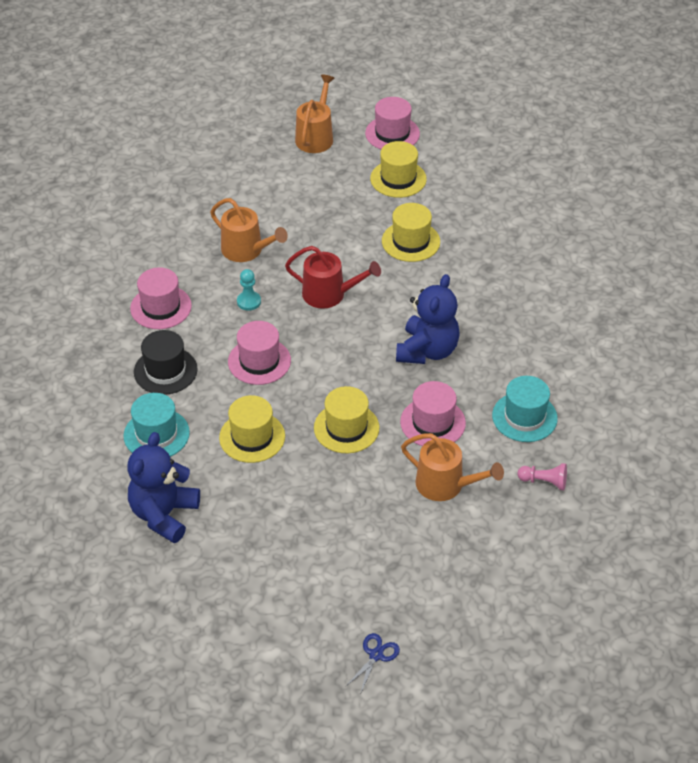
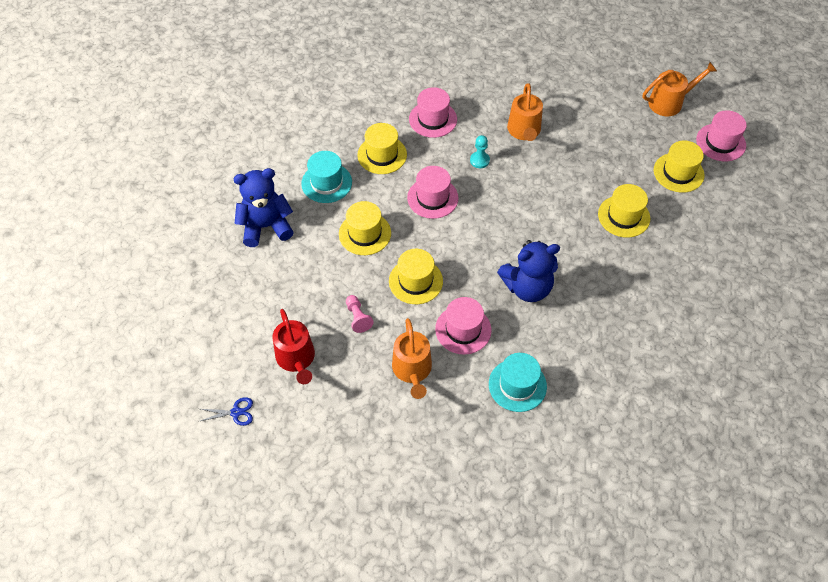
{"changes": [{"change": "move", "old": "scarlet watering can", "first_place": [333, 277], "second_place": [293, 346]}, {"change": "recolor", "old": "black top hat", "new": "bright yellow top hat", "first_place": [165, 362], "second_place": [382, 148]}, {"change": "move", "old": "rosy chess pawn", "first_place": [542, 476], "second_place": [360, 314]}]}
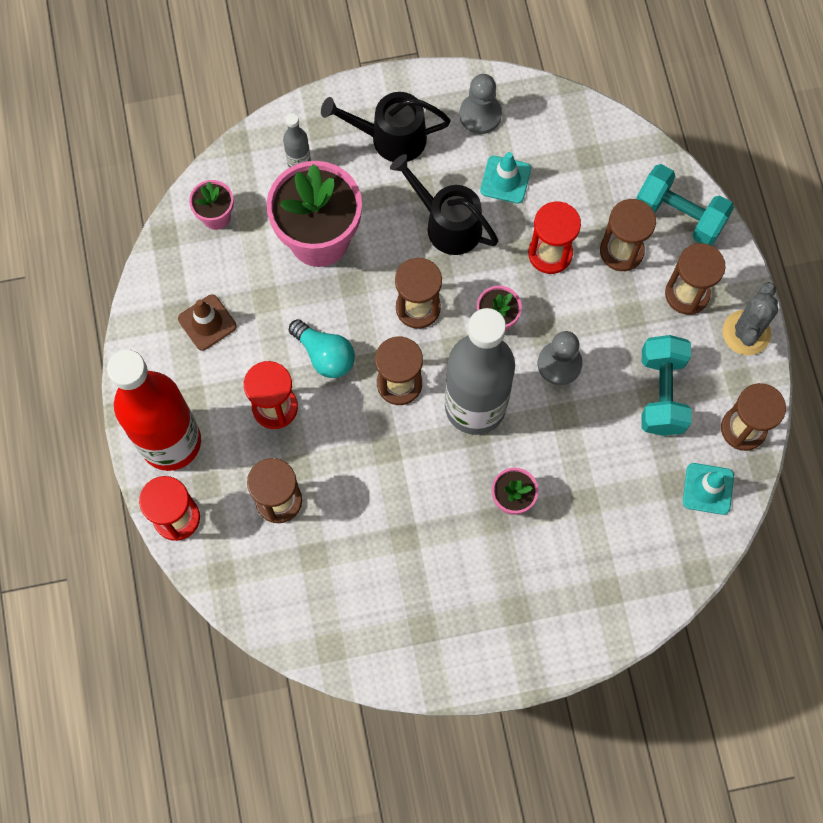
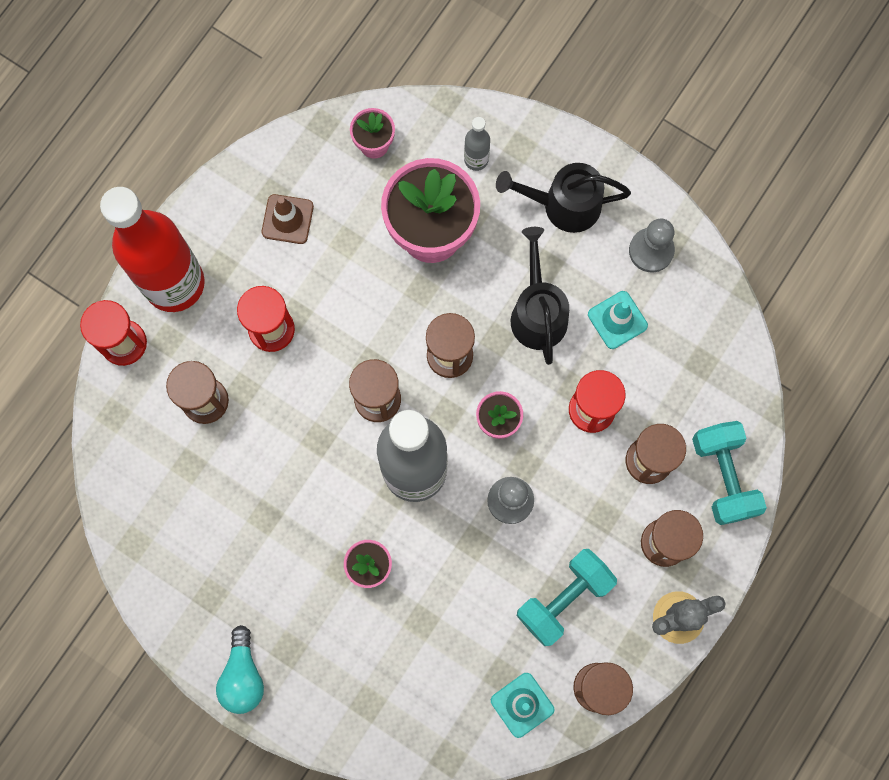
{"changes": [{"change": "rotate", "old": "black watering can", "first_place": [386, 127], "second_place": [563, 198], "degrees": -45}, {"change": "move", "old": "teal light bulb", "first_place": [322, 348], "second_place": [240, 669]}]}
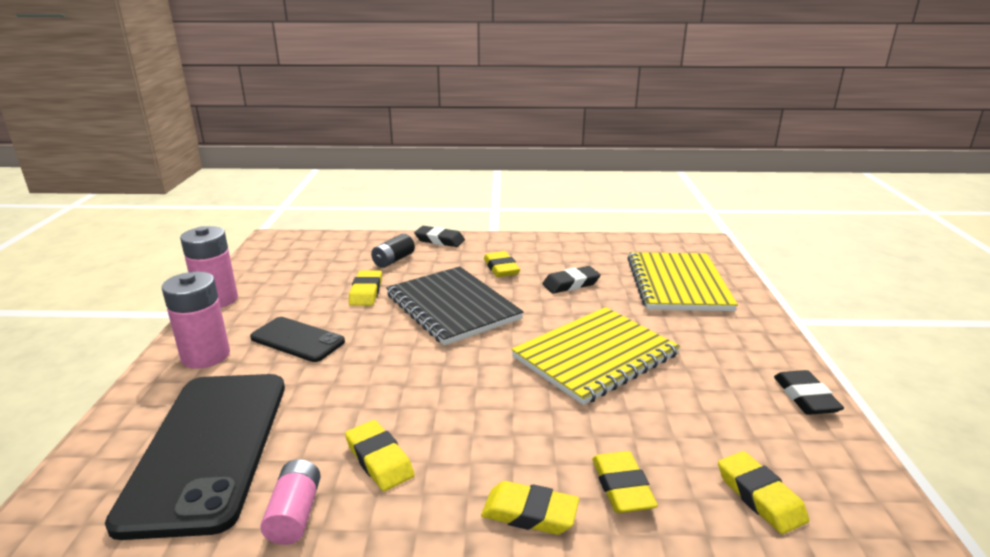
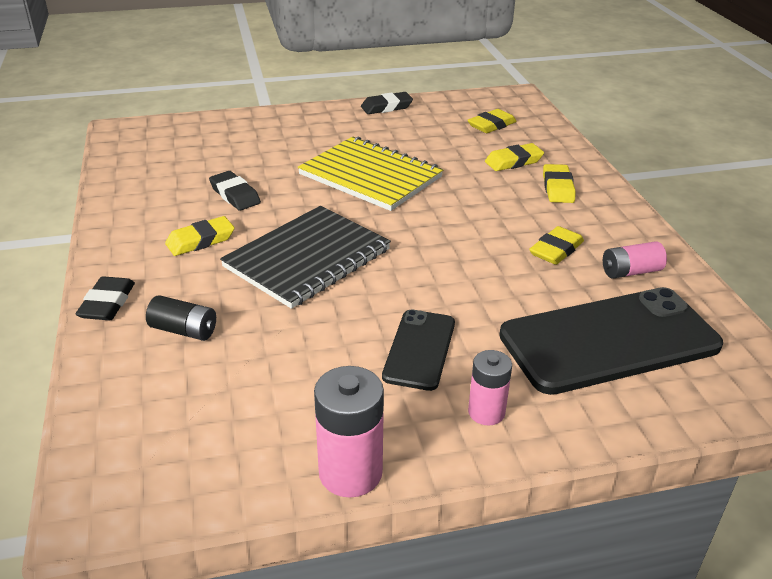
{"changes": [{"change": "delete", "old": "bright yellow notepad", "first_place": [682, 281]}, {"change": "delete", "old": "bright yellow eraser", "first_place": [365, 288]}, {"change": "resize", "old": "rosy battery", "first_place": [196, 320], "second_place": [490, 388], "factor": 0.63}]}
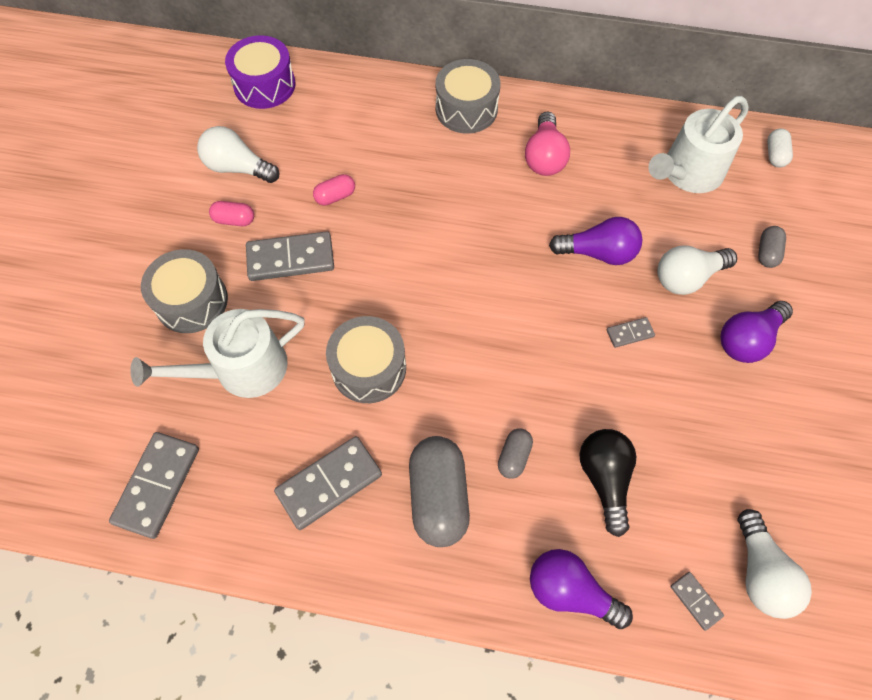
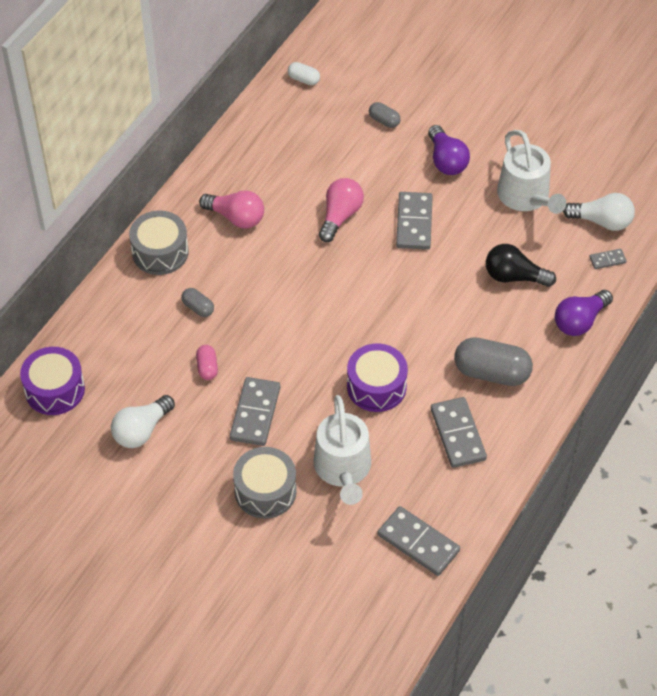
{"changes": [{"change": "move", "old": "snow-white watering can", "first_place": [698, 144], "second_place": [531, 172]}, {"change": "delete", "old": "rosy pill", "first_place": [231, 213]}, {"change": "recolor", "old": "royal purple light bulb", "new": "rosy light bulb", "first_place": [595, 241], "second_place": [341, 210]}, {"change": "delete", "old": "snow-white light bulb", "first_place": [697, 270]}, {"change": "recolor", "old": "grey toy drum", "new": "royal purple toy drum", "first_place": [366, 359], "second_place": [377, 377]}, {"change": "resize", "old": "grey domino piece", "first_place": [631, 332], "second_place": [414, 221], "factor": 2.04}, {"change": "move", "old": "grey pill", "first_place": [515, 453], "second_place": [197, 302]}]}
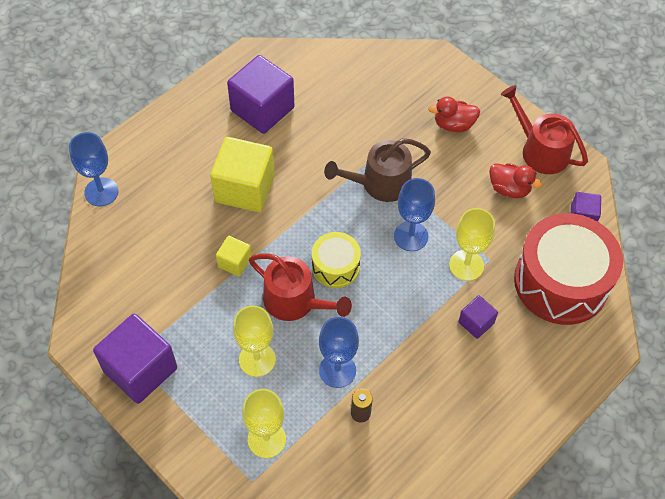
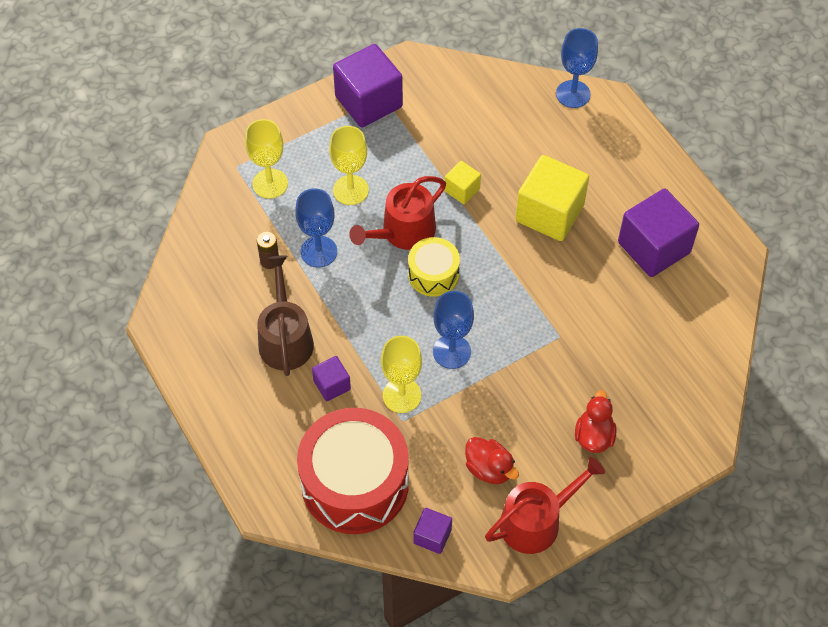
{"changes": [{"change": "move", "old": "brown watering can", "first_place": [377, 170], "second_place": [285, 315]}, {"change": "rotate", "old": "scarlet duck", "first_place": [515, 180], "second_place": [492, 460], "degrees": -90}]}
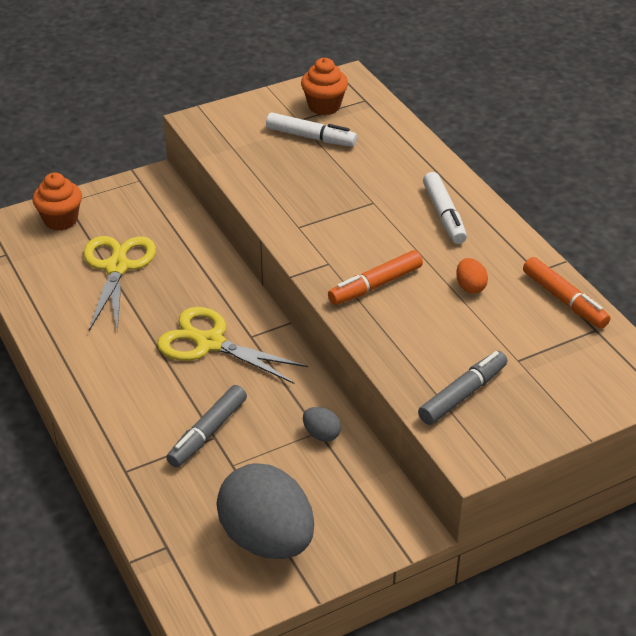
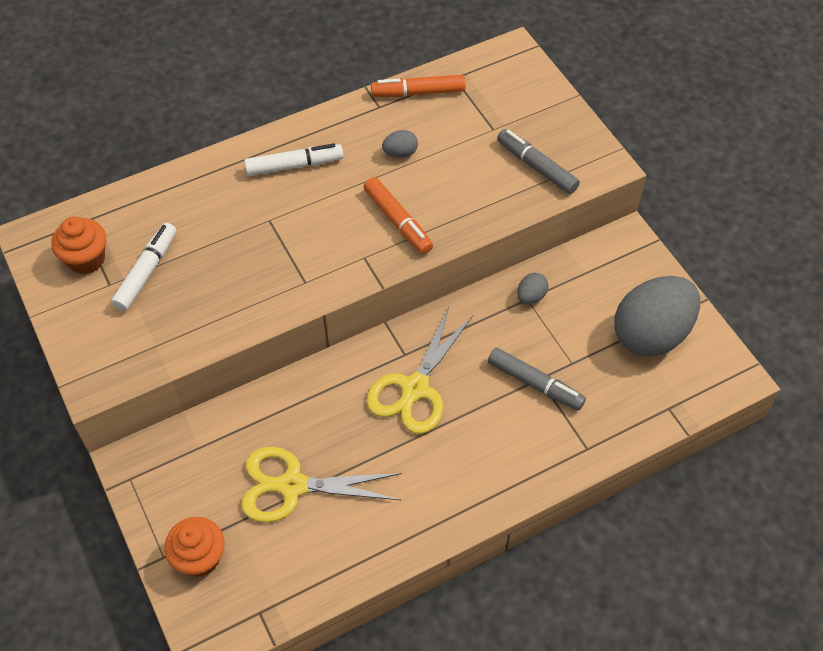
{"changes": [{"change": "rotate", "old": "bright orange marker pen", "first_place": [566, 293], "second_place": [418, 86], "degrees": -150}, {"change": "recolor", "old": "bright orange toy egg", "new": "grey toy egg", "first_place": [472, 275], "second_place": [400, 144]}]}
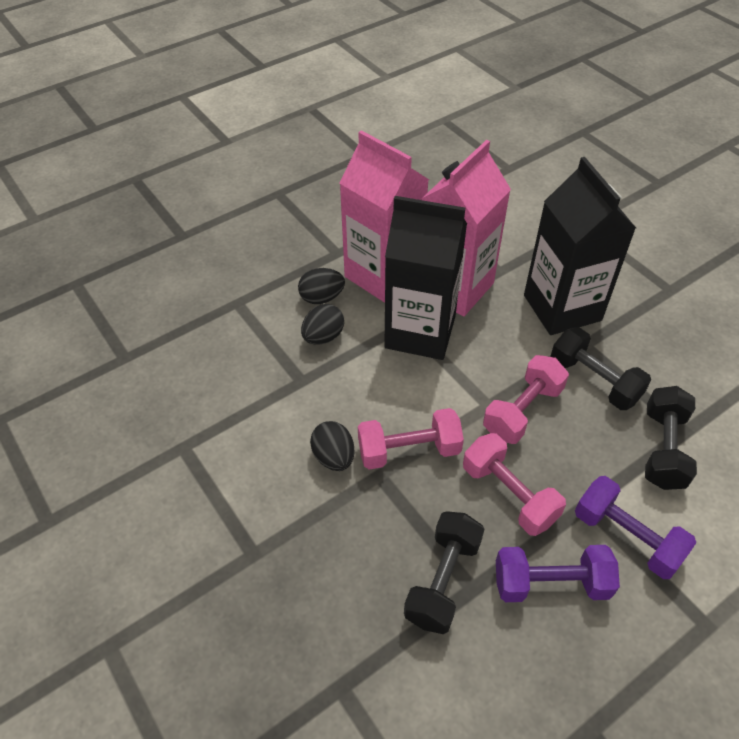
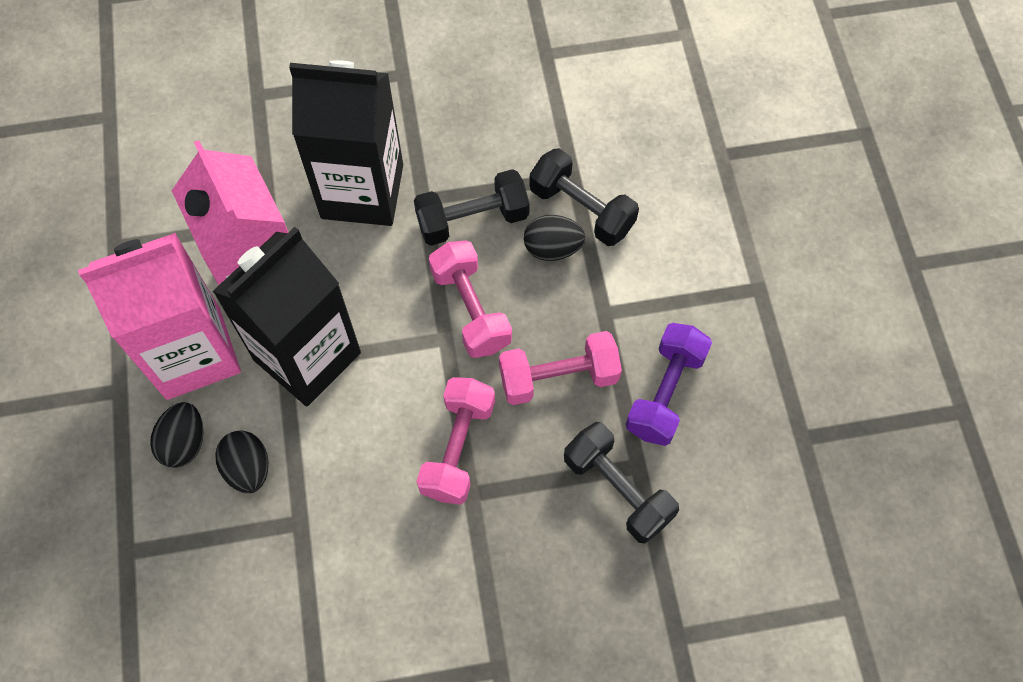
{"changes": [{"change": "move", "old": "black toy egg", "first_place": [332, 446], "second_place": [554, 238]}, {"change": "delete", "old": "royal purple free weight", "first_place": [635, 527]}]}
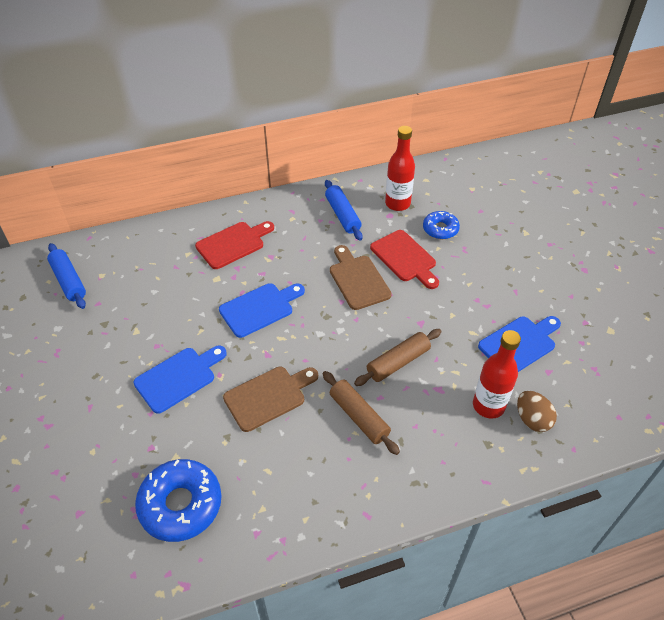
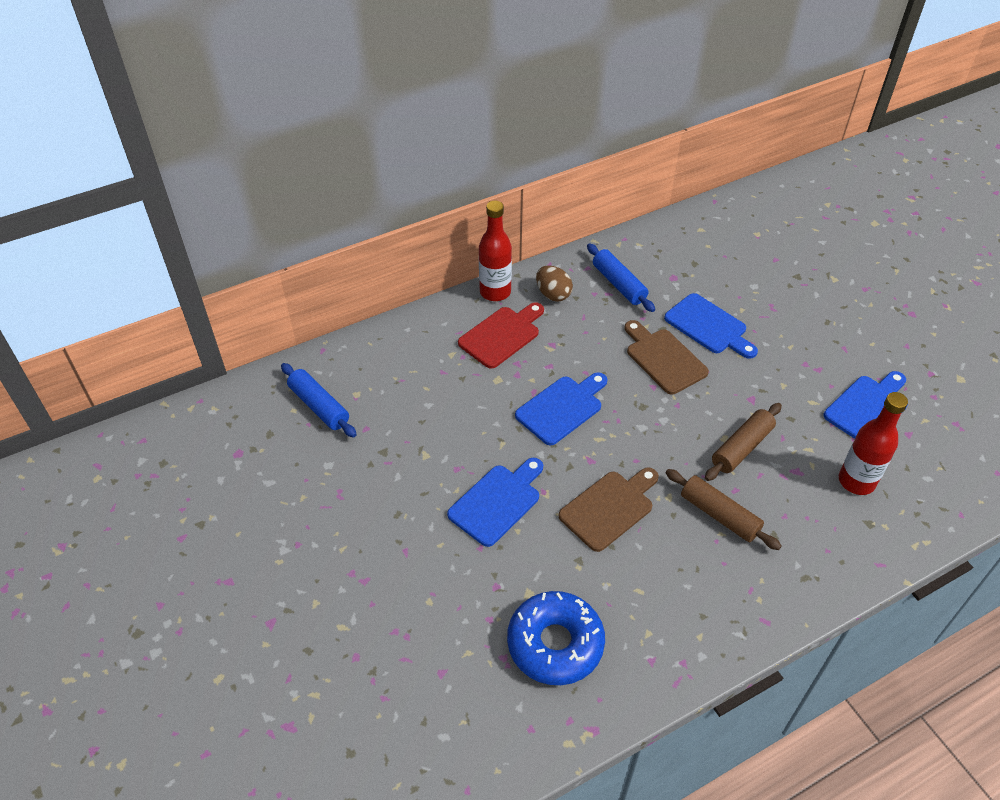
{"changes": [{"change": "move", "old": "scarlet flask", "first_place": [400, 168], "second_place": [495, 251]}, {"change": "delete", "old": "royal blue doughnut", "first_place": [441, 225]}, {"change": "recolor", "old": "scarlet bread board", "new": "royal blue bread board", "first_place": [404, 259], "second_place": [711, 326]}, {"change": "move", "old": "brown toy egg", "first_place": [537, 411], "second_place": [554, 283]}]}
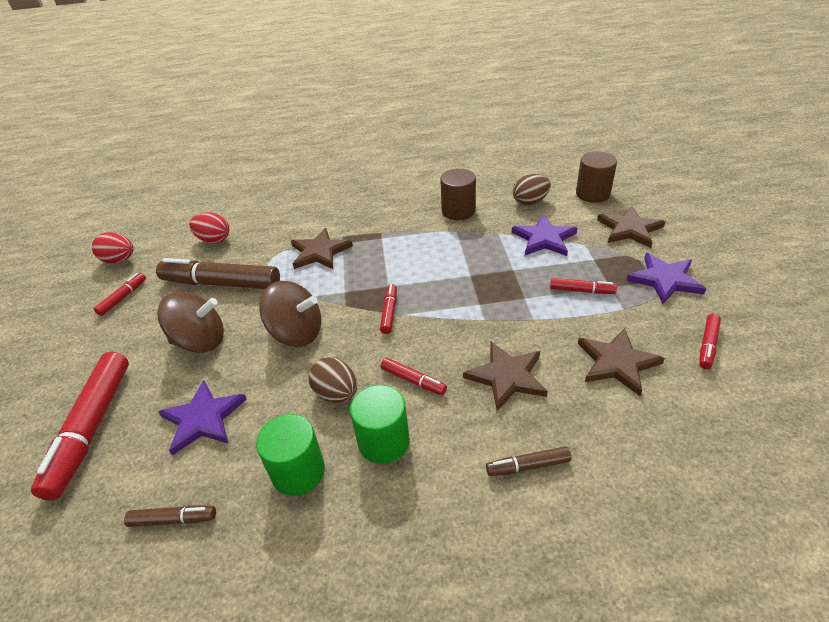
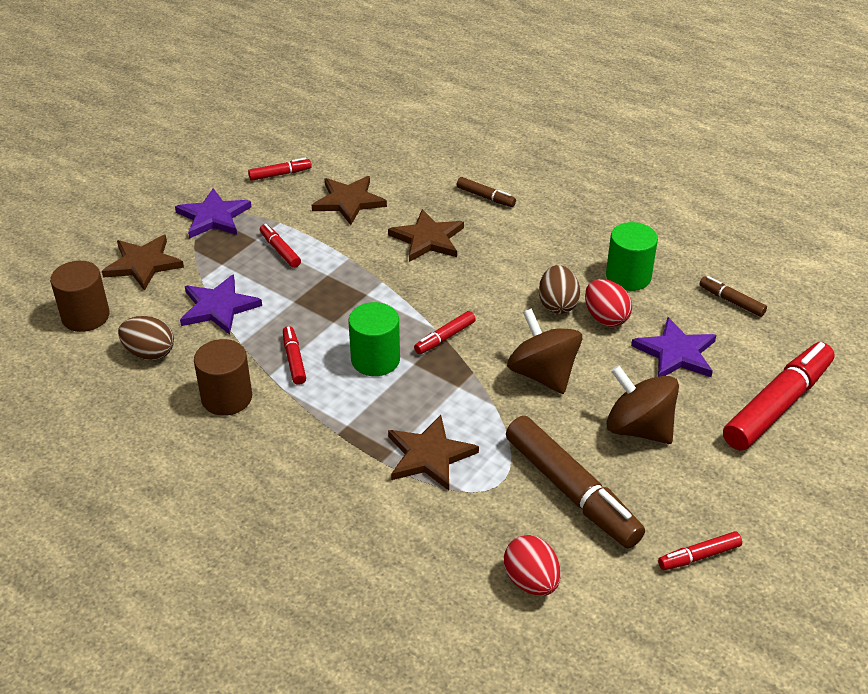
{"changes": [{"change": "move", "old": "scarlet toy egg", "first_place": [112, 247], "second_place": [608, 303]}, {"change": "move", "old": "scarlet marker pen", "first_place": [414, 376], "second_place": [294, 355]}, {"change": "move", "old": "emerald solid cylinder", "first_place": [380, 424], "second_place": [374, 339]}]}
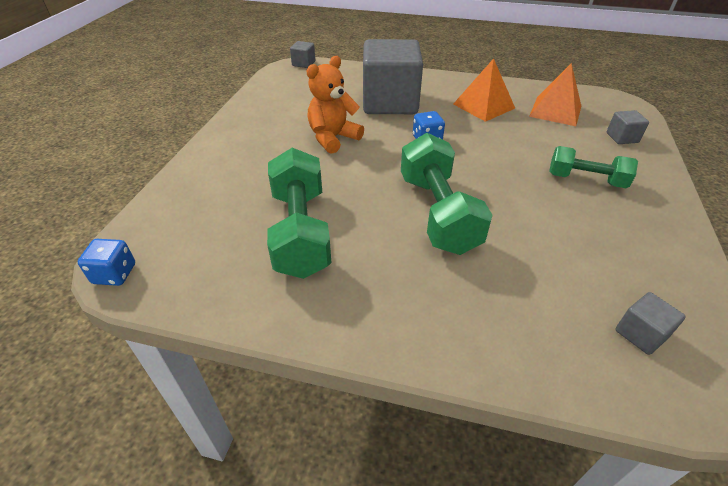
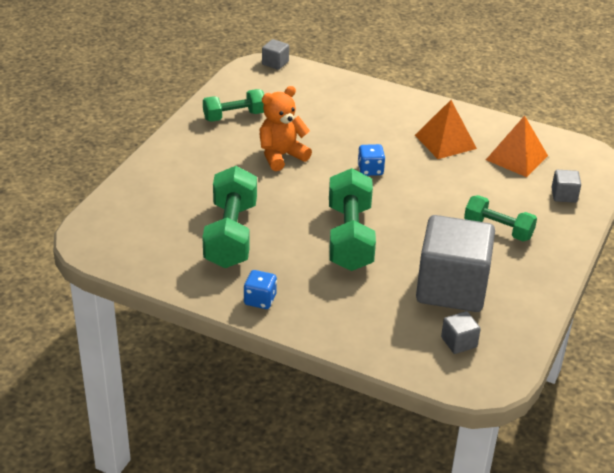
{"changes": [{"change": "move", "old": "grey cube", "first_place": [393, 76], "second_place": [455, 263]}, {"change": "move", "old": "royal blue game die", "first_place": [106, 262], "second_place": [260, 289]}, {"change": "insert", "new": "emerald free weight", "second_place": [233, 105]}]}
